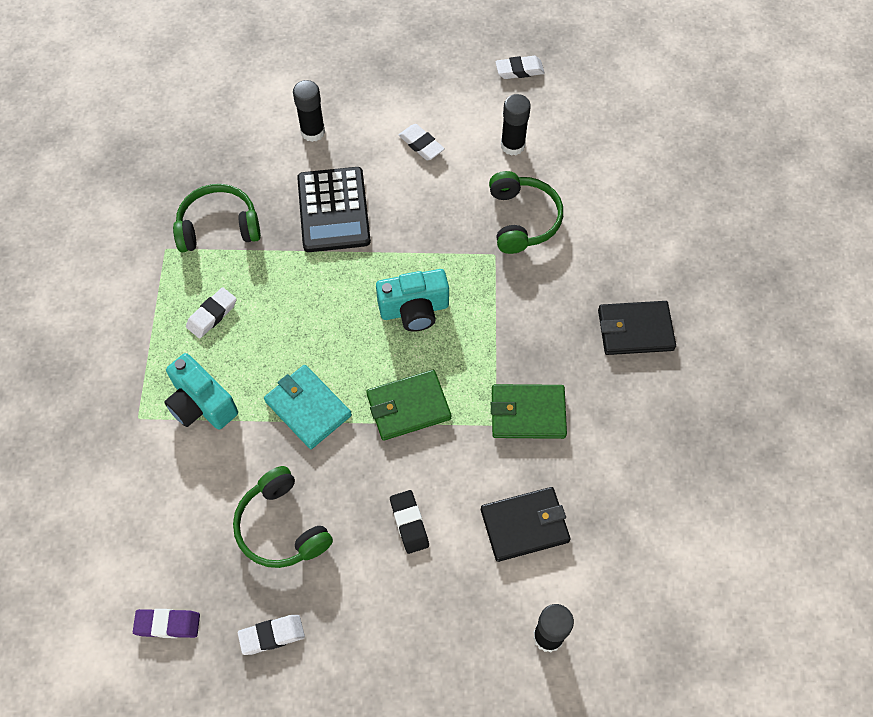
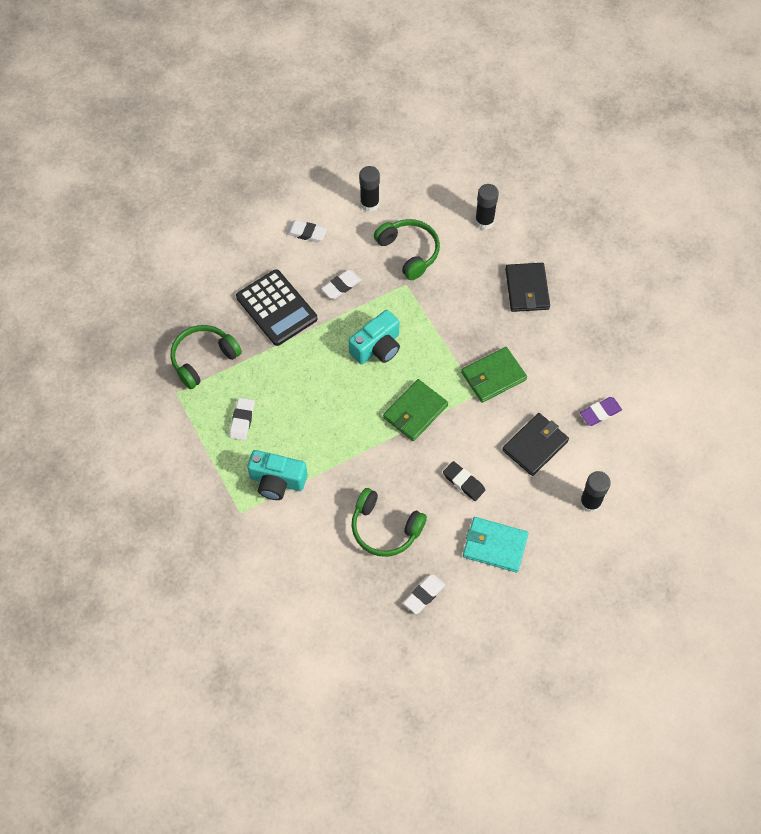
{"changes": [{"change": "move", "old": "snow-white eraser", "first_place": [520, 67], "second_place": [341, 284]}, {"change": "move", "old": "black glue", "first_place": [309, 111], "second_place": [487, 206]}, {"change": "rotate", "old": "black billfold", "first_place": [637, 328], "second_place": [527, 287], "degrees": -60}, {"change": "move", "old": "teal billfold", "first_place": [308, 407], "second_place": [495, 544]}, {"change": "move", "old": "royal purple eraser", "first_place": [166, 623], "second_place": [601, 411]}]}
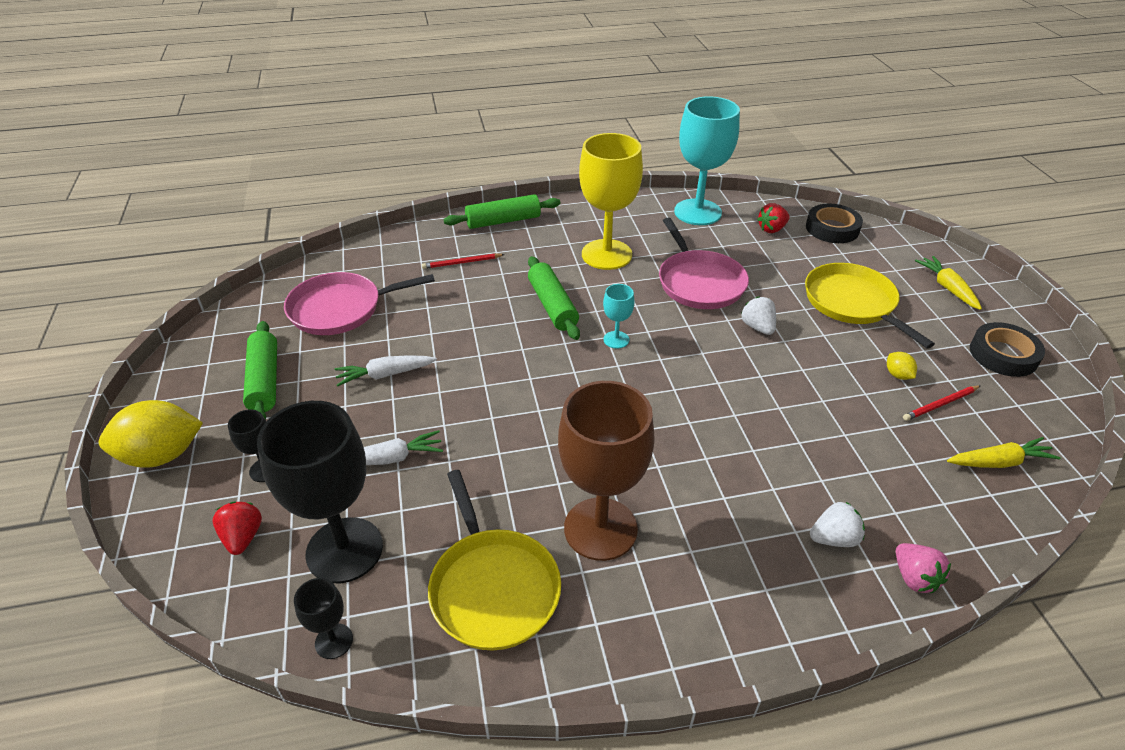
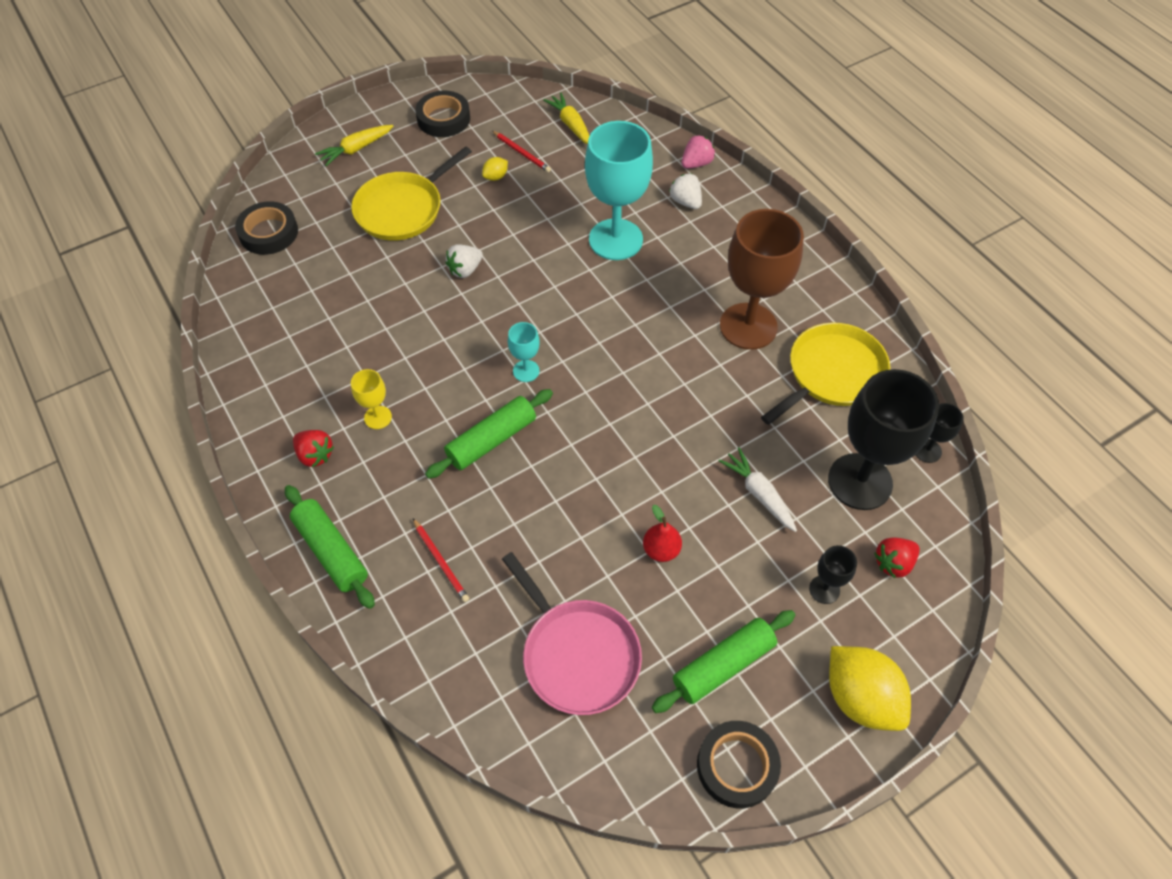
{"changes": [{"change": "move", "old": "teal goblet", "first_place": [707, 160], "second_place": [619, 190]}, {"change": "resize", "old": "bright yellow goblet", "first_place": [611, 201], "second_place": [371, 399], "factor": 0.45}, {"change": "move", "old": "scarlet toy strawberry", "first_place": [773, 218], "second_place": [313, 448]}, {"change": "delete", "old": "rosy pan", "first_place": [704, 263]}, {"change": "replace", "old": "snow-white carrot", "new": "scarlet toy pear", "first_place": [386, 370], "second_place": [662, 533]}, {"change": "insert", "new": "black sticky tape", "second_place": [739, 764]}]}
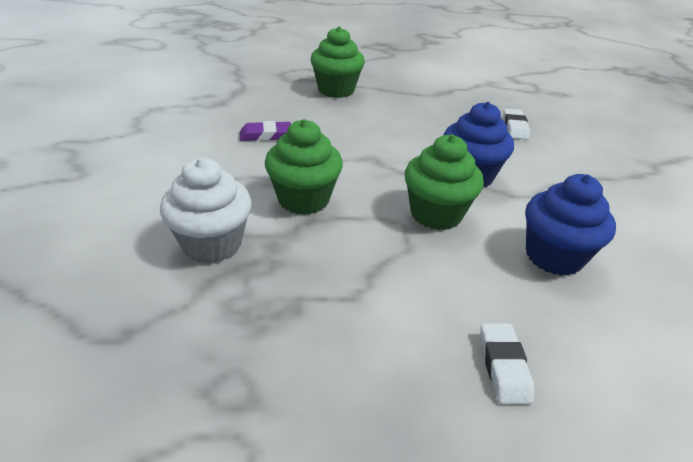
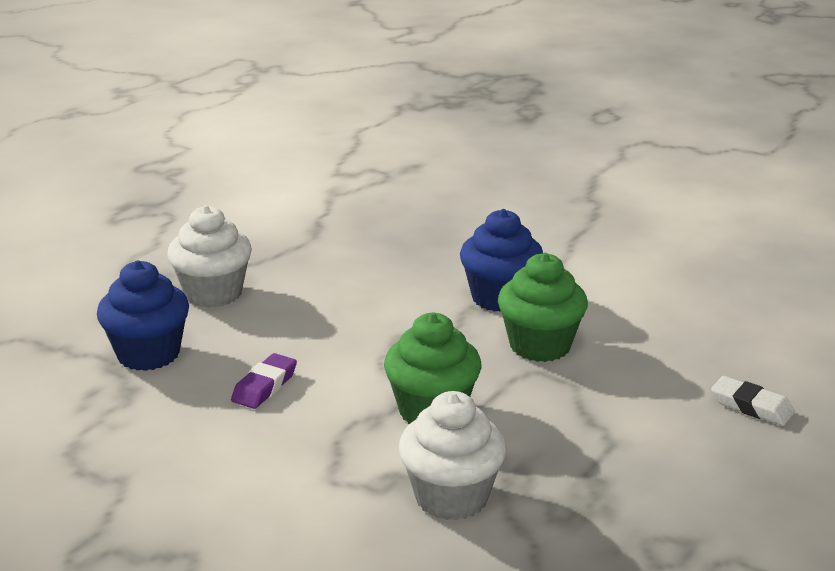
{"changes": [{"change": "recolor", "old": "emerald fairy cake", "new": "snow-white fairy cake", "first_place": [337, 62], "second_place": [209, 256]}, {"change": "delete", "old": "snow-white eraser", "first_place": [516, 124]}, {"change": "move", "old": "royal blue fairy cake", "first_place": [571, 225], "second_place": [143, 315]}]}
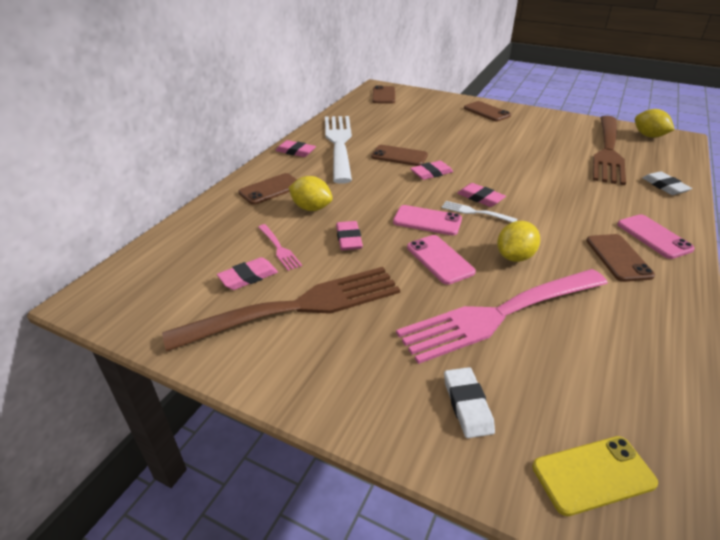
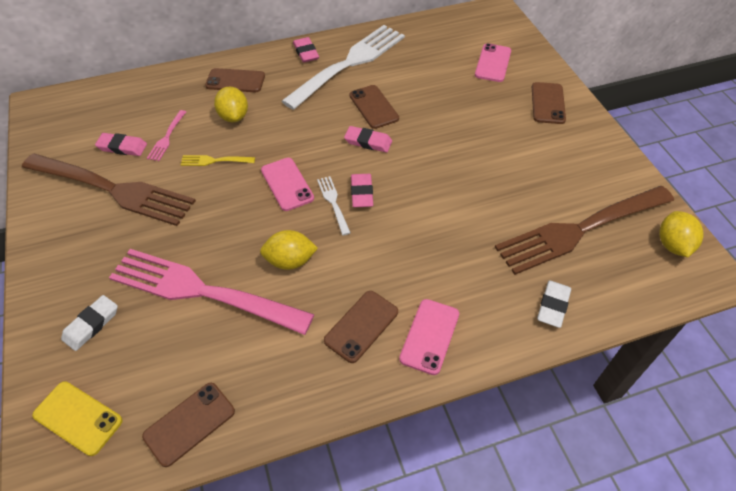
{"changes": [{"change": "move", "old": "brown smartphone", "first_place": [383, 95], "second_place": [188, 425]}, {"change": "replace", "old": "rosy eraser", "new": "bright yellow dinner fork", "first_place": [349, 235], "second_place": [217, 160]}, {"change": "move", "old": "rosy smartphone", "first_place": [441, 260], "second_place": [493, 62]}]}
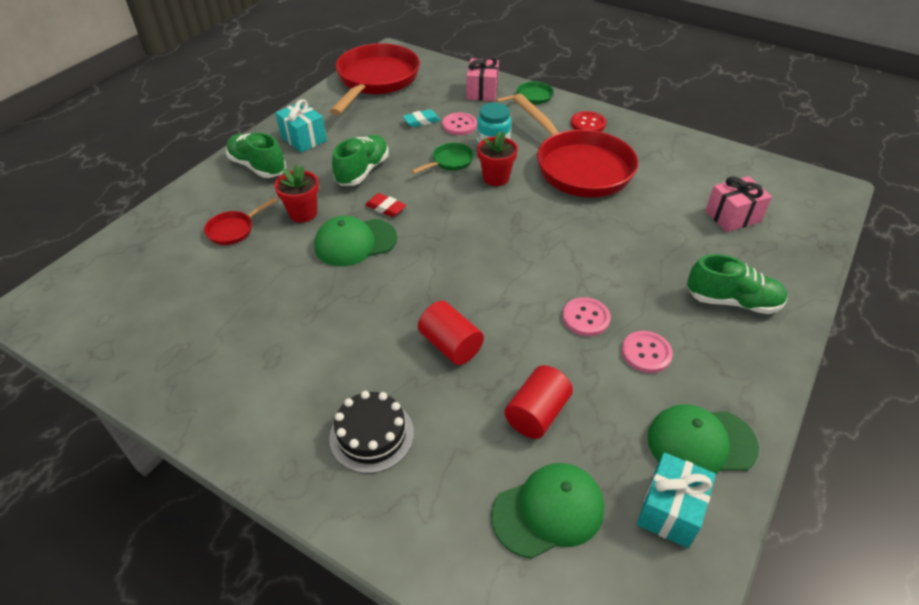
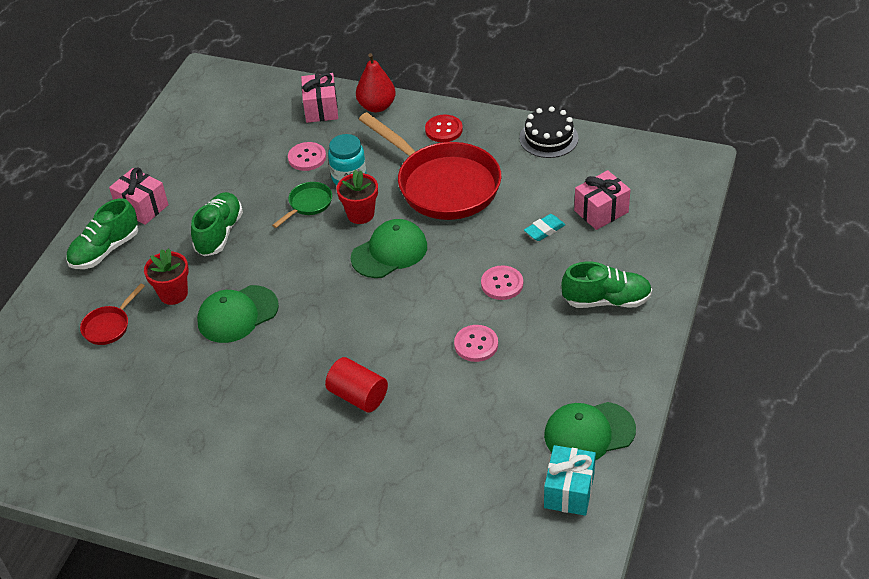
{"changes": [{"change": "delete", "old": "scarlet pan", "first_place": [375, 79]}, {"change": "replace", "old": "emerald pan", "new": "scarlet toy pear", "first_place": [524, 92], "second_place": [376, 82]}, {"change": "recolor", "old": "teal present", "new": "rosy present", "first_place": [301, 126], "second_place": [139, 196]}, {"change": "move", "old": "teal eraser", "first_place": [421, 118], "second_place": [544, 227]}, {"change": "rotate", "old": "emerald lace-up shoe", "first_place": [256, 155], "second_place": [102, 233], "degrees": -75}, {"change": "delete", "old": "scarlet eraser", "first_place": [385, 205]}, {"change": "move", "old": "rosy shirt button", "first_place": [647, 352], "second_place": [502, 282]}, {"change": "delete", "old": "scarlet solid cylinder", "first_place": [538, 402]}, {"change": "move", "old": "black cake", "first_place": [371, 432], "second_place": [549, 132]}, {"change": "move", "old": "emerald baseball cap", "first_place": [547, 511], "second_place": [389, 248]}]}
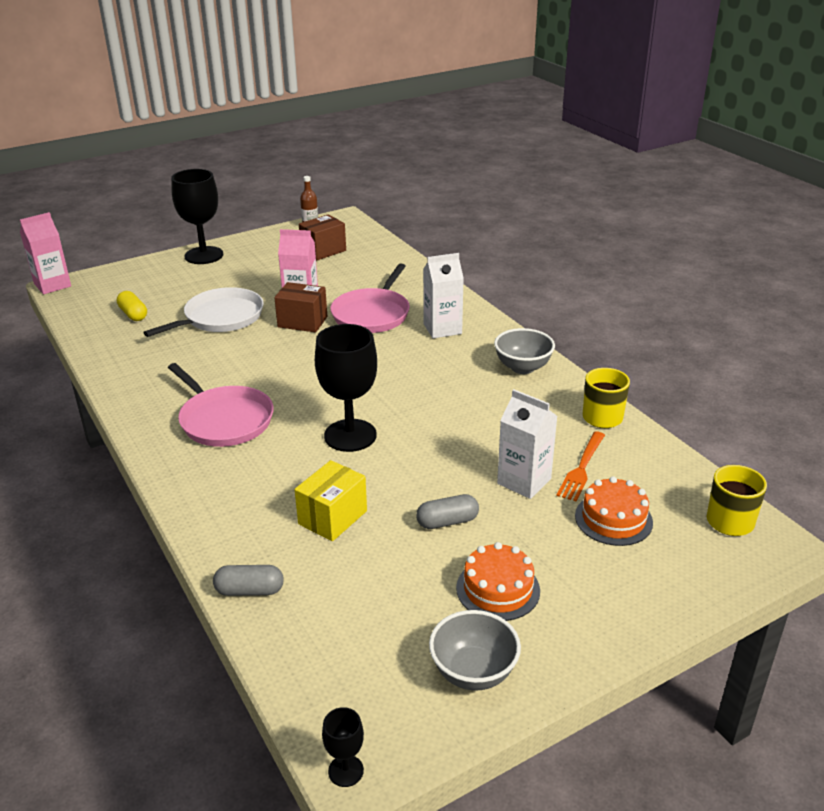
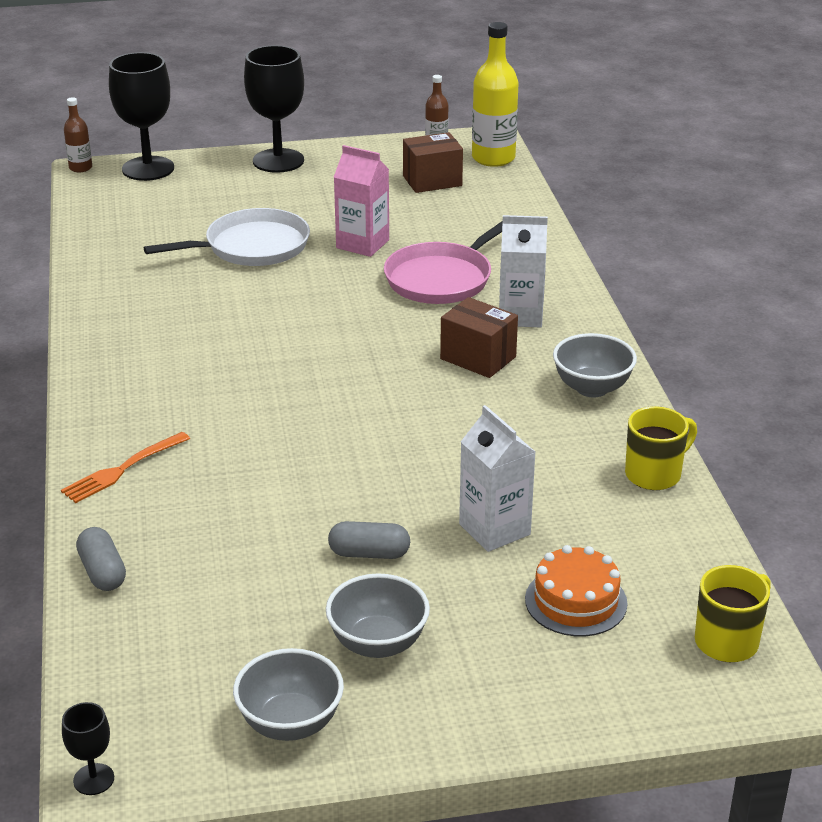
{"changes": [{"change": "replace", "old": "rosy milk carton", "new": "brown flask", "first_place": [45, 253], "second_place": [78, 134]}, {"change": "move", "old": "brown box", "first_place": [300, 307], "second_place": [479, 337]}, {"change": "delete", "old": "bright yellow pill", "first_place": [132, 306]}, {"change": "move", "old": "black goblet", "first_place": [346, 388], "second_place": [141, 116]}, {"change": "delete", "old": "rosy pan", "first_place": [221, 405]}, {"change": "move", "old": "bright orange dinner fork", "first_place": [580, 466], "second_place": [125, 467]}, {"change": "delete", "old": "bright yellow box", "first_place": [330, 500]}, {"change": "replace", "old": "bright orange cake", "new": "grey bowl", "first_place": [498, 581], "second_place": [378, 615]}, {"change": "rotate", "old": "grey pill", "first_place": [248, 580], "second_place": [101, 559], "degrees": 45}, {"change": "insert", "new": "bright yellow flask", "second_place": [495, 94]}]}
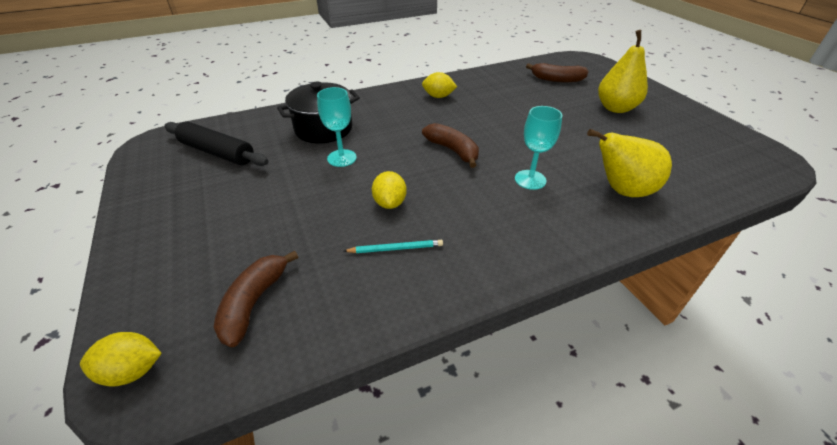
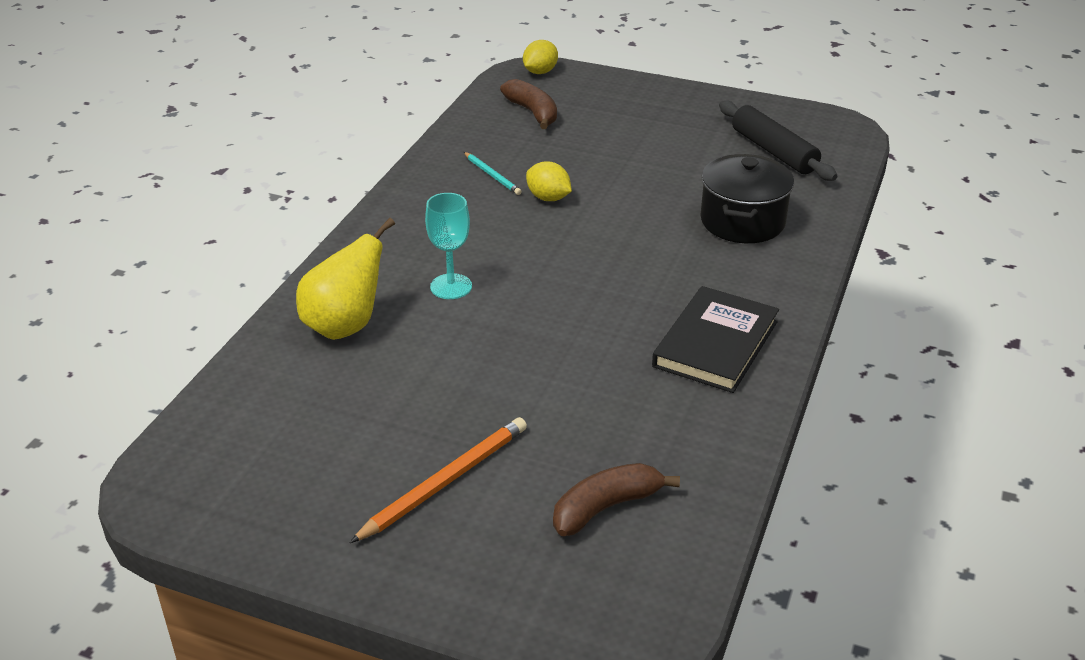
{"changes": [{"change": "replace", "old": "bright yellow toy pear", "new": "bright orange pencil", "first_place": [623, 71], "second_place": [438, 480]}, {"change": "replace", "old": "bright yellow citrus fruit", "new": "black hardcover", "first_place": [439, 85], "second_place": [715, 339]}, {"change": "delete", "old": "teal goblet", "first_place": [337, 127]}, {"change": "rotate", "old": "black pastry roller", "first_place": [216, 143], "second_place": [778, 141], "degrees": 75}, {"change": "delete", "old": "brown banana fruit", "first_place": [450, 145]}, {"change": "rotate", "old": "teal pencil", "first_place": [393, 246], "second_place": [493, 173], "degrees": -75}]}
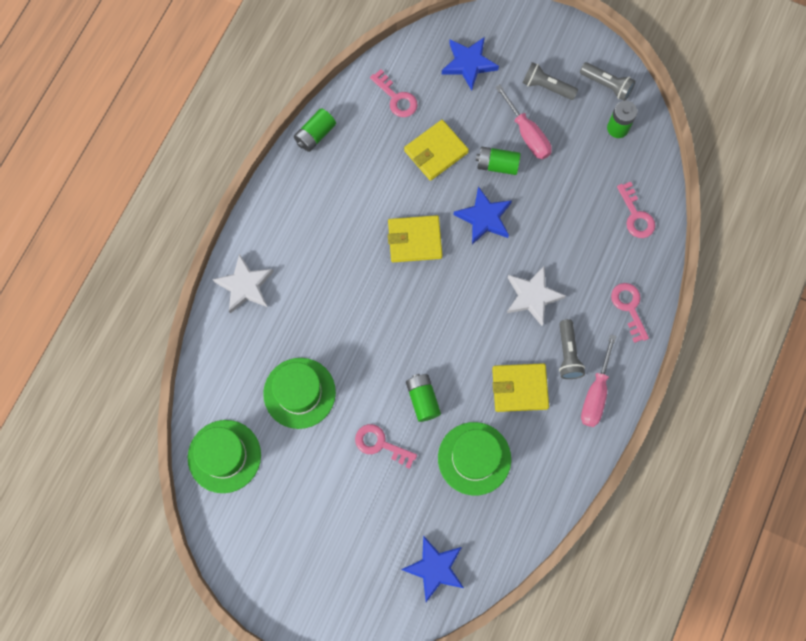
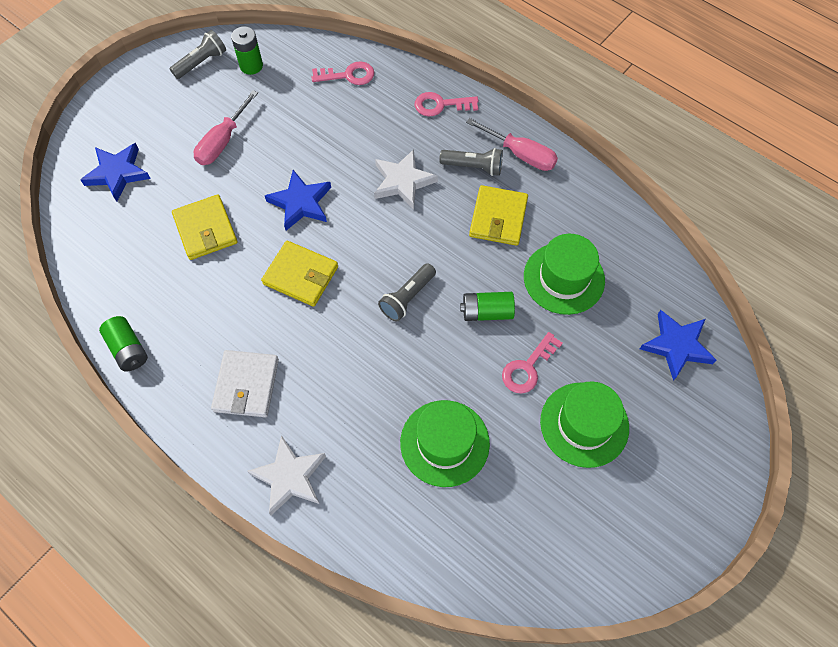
{"changes": [{"change": "move", "old": "grey flashlight", "first_place": [550, 81], "second_place": [407, 292]}, {"change": "delete", "old": "rosy key", "first_place": [394, 93]}, {"change": "rotate", "old": "rosy hand screwdriver", "first_place": [523, 121], "second_place": [226, 127], "degrees": 135}, {"change": "delete", "old": "emerald battery", "first_place": [498, 161]}, {"change": "rotate", "old": "bright yellow billfold", "first_place": [415, 238], "second_place": [299, 274], "degrees": -75}, {"change": "move", "old": "emerald top hat", "first_place": [224, 456], "second_place": [584, 424]}, {"change": "insert", "new": "snow-white billfold", "second_place": [245, 383]}]}
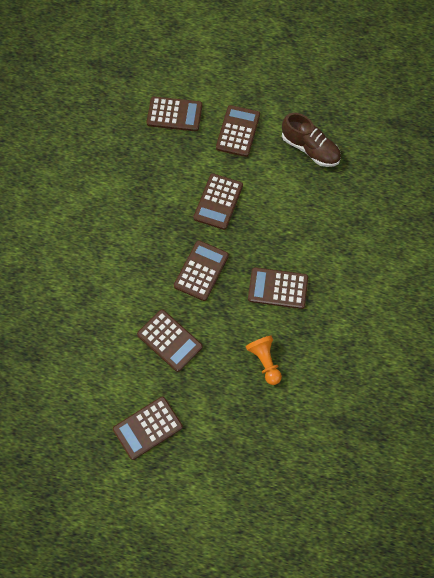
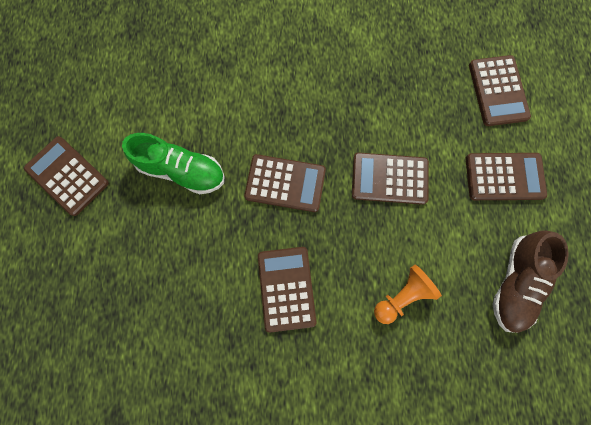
{"changes": [{"change": "replace", "old": "brown calculator", "new": "emerald lace-up shoe", "first_place": [170, 340], "second_place": [173, 163]}, {"change": "move", "old": "bright orange chess pawn", "first_place": [263, 360], "second_place": [408, 294]}]}
